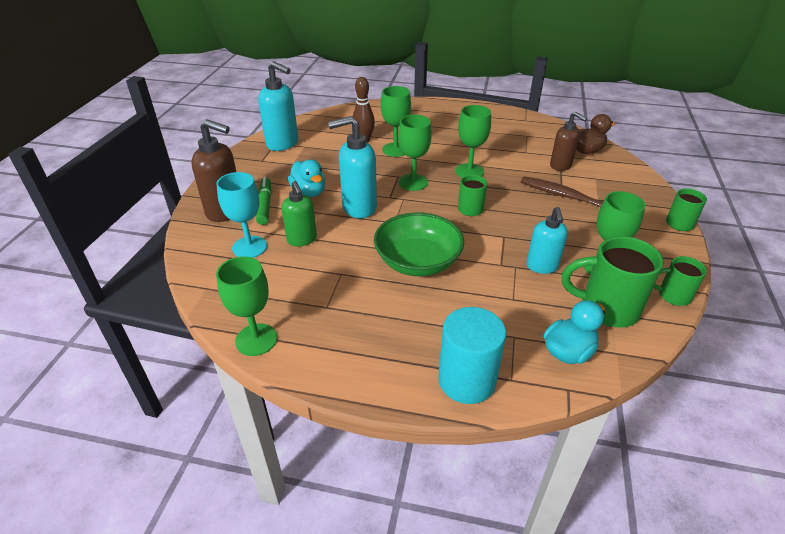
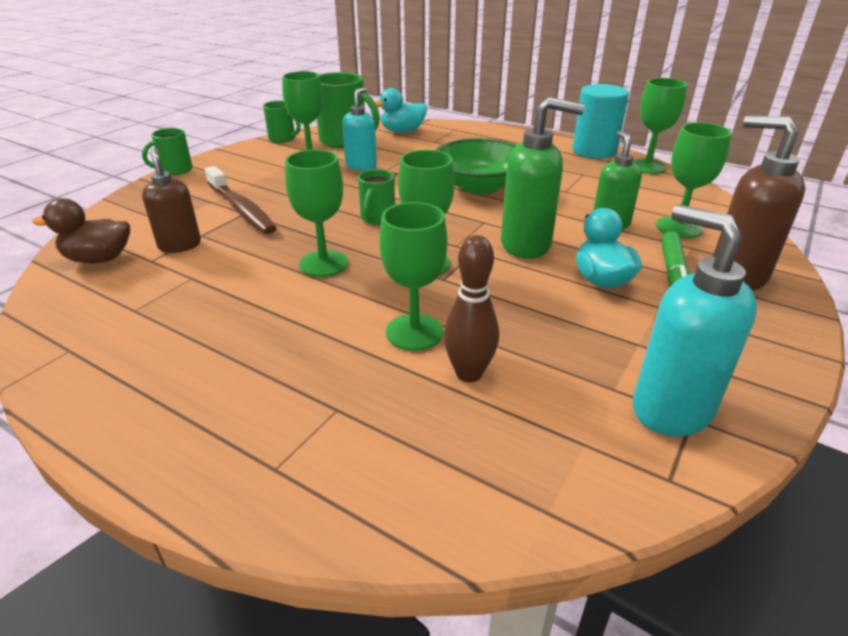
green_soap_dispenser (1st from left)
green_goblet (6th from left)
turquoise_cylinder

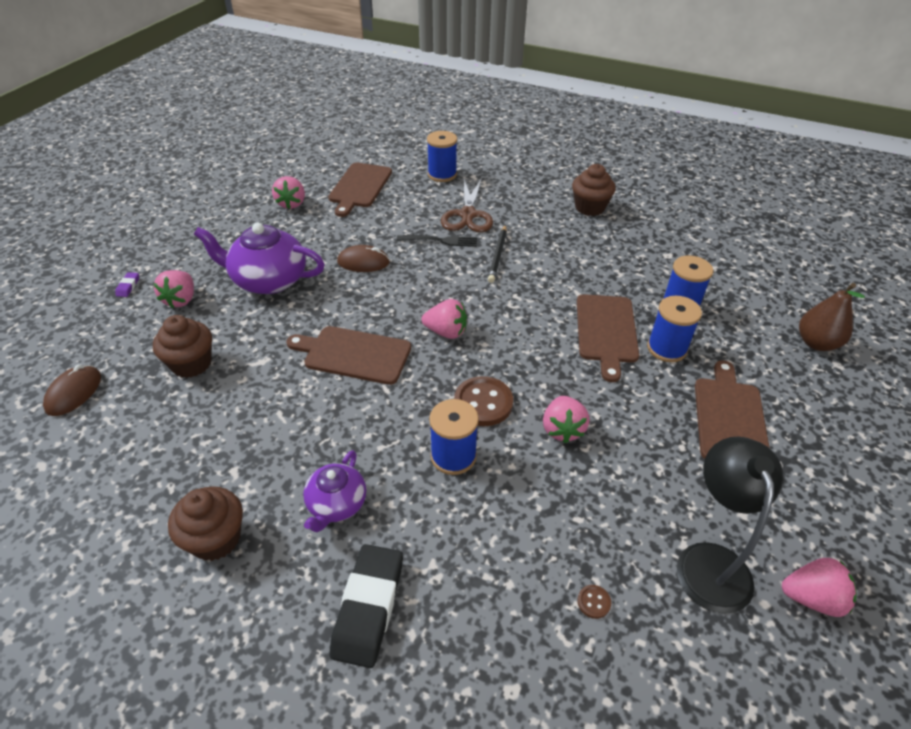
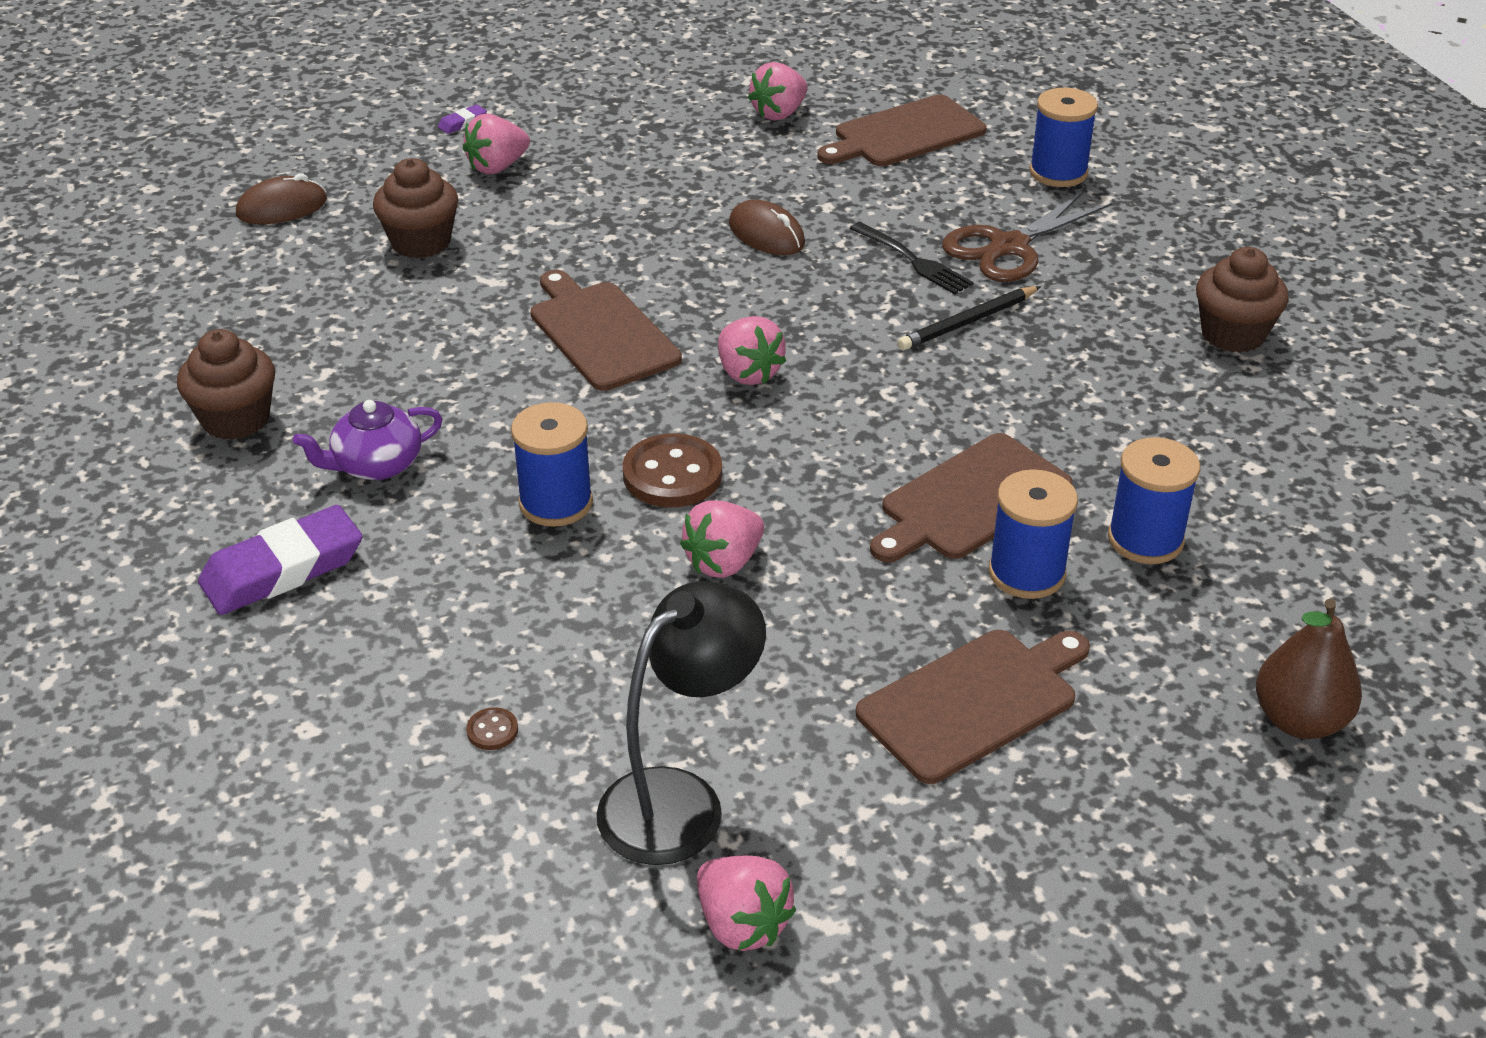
purple_teapot (1st from left in the first image)
purple_eraser (1st from left)

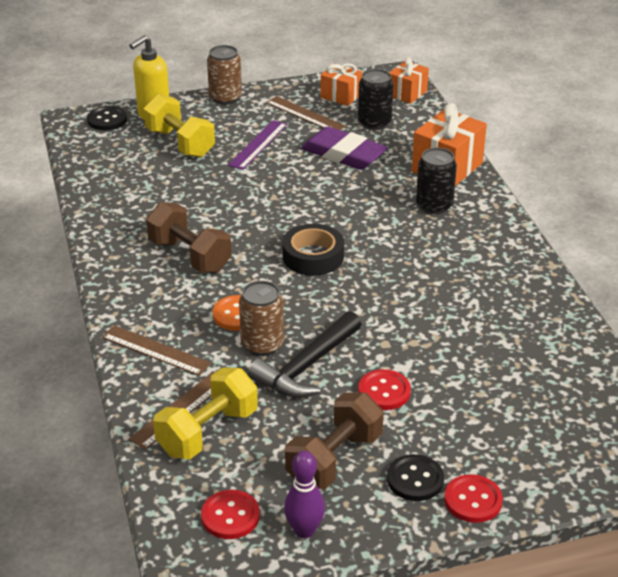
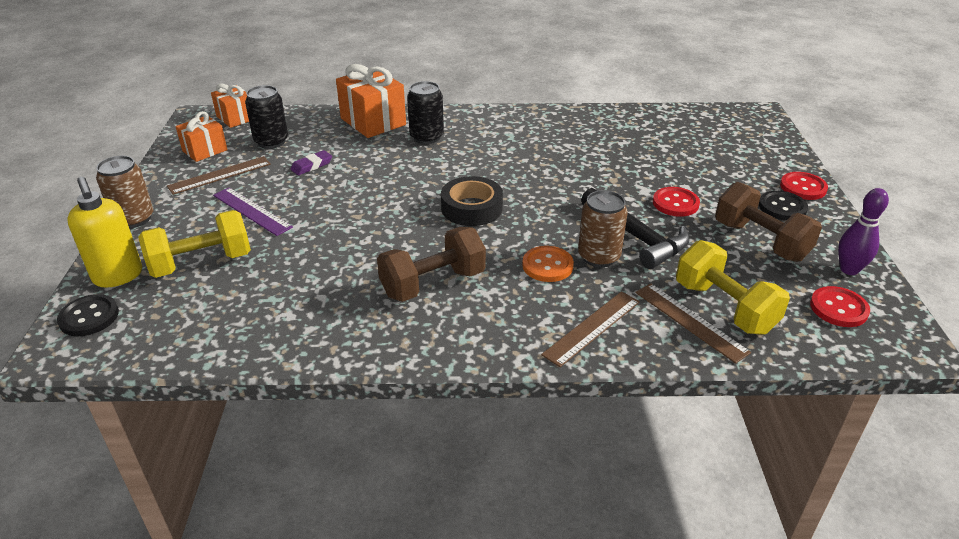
purple_eraser

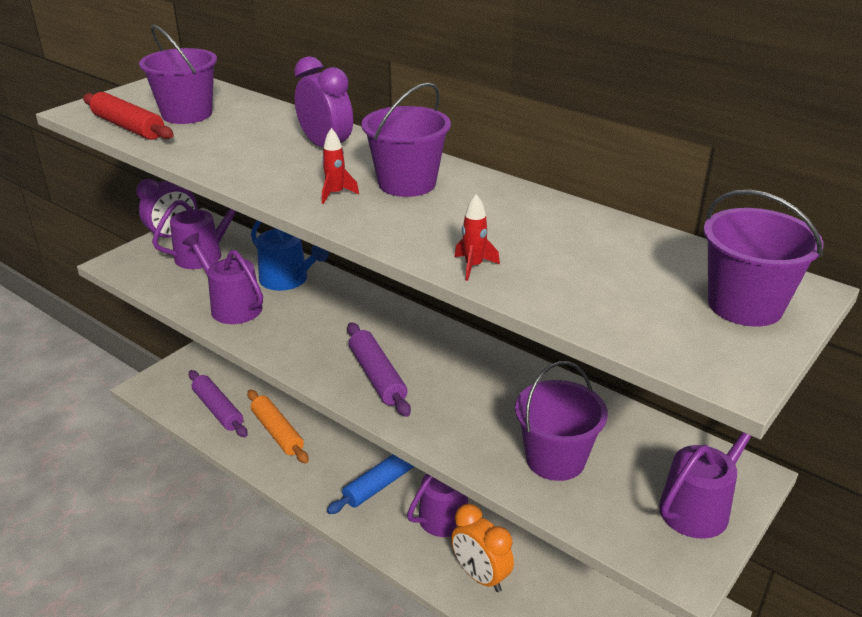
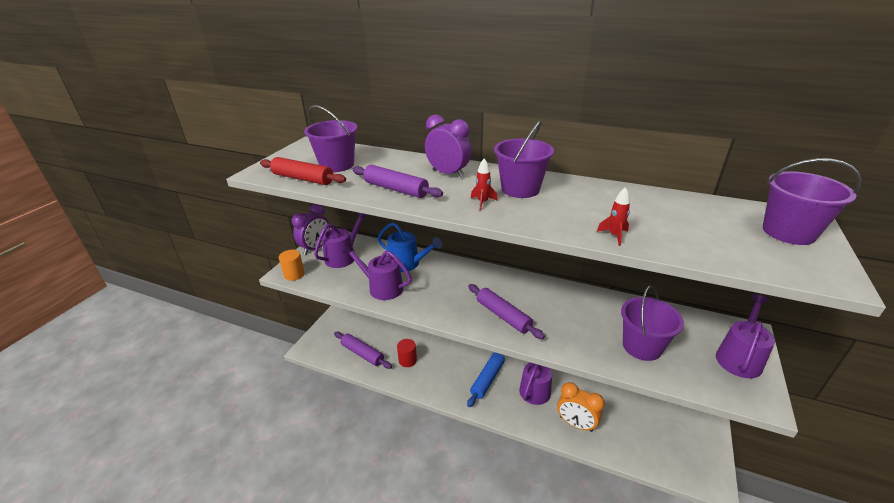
red_cylinder
purple_rolling_pin (2nd from left)
orange_cylinder

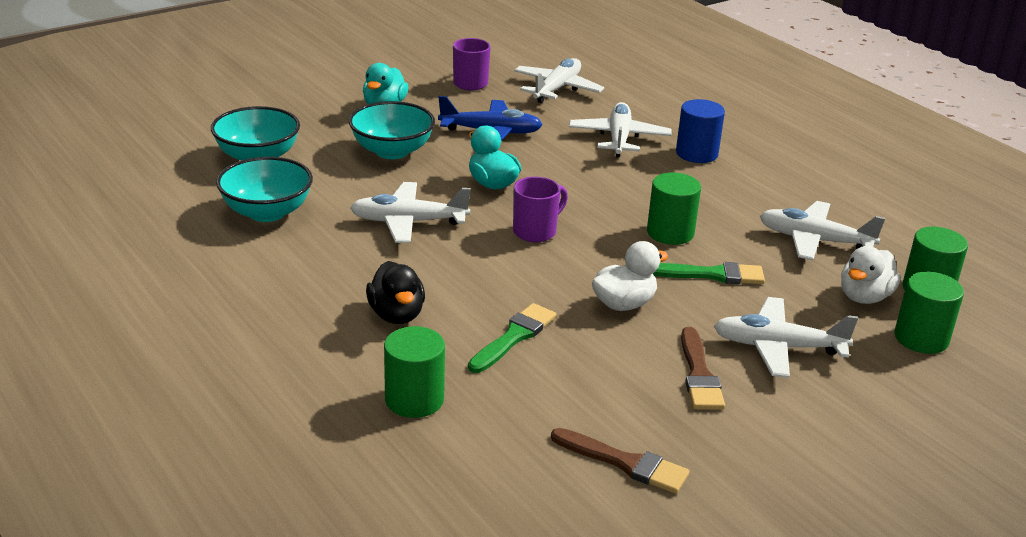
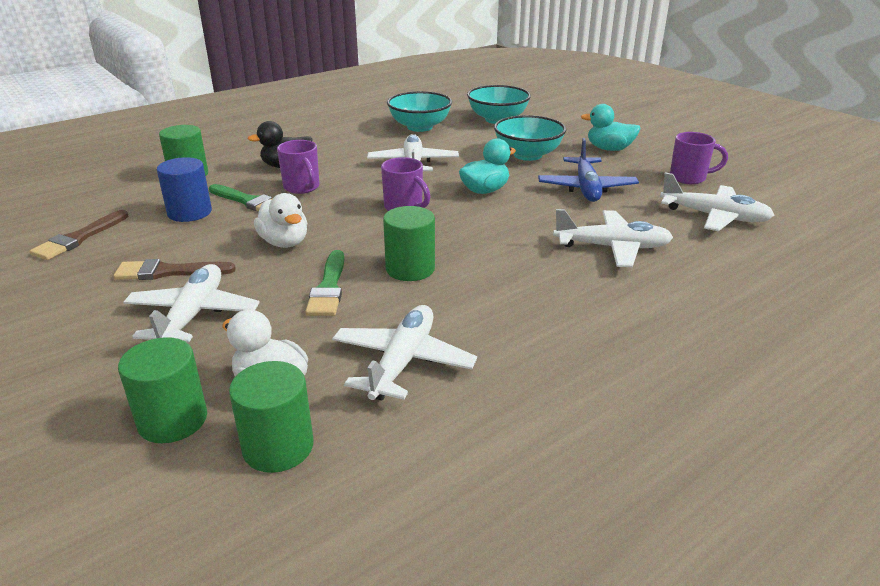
blue_cylinder
purple_mug (1st from left)

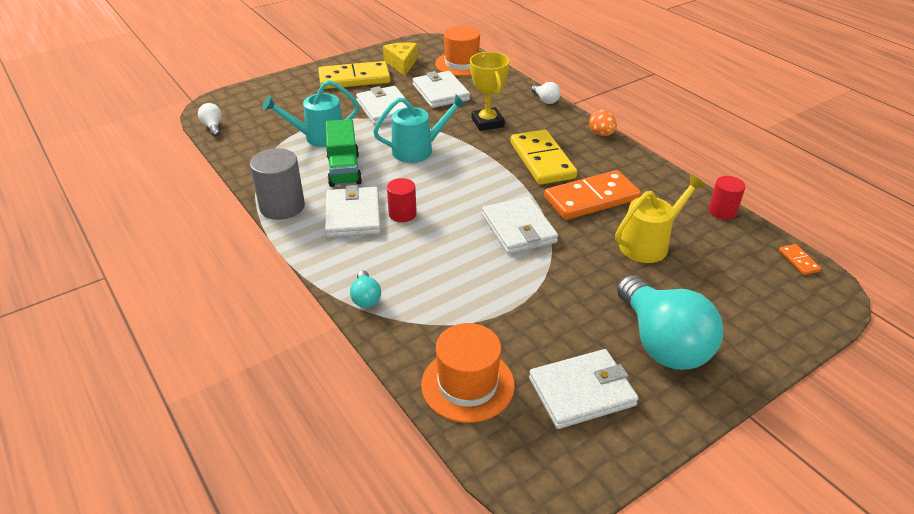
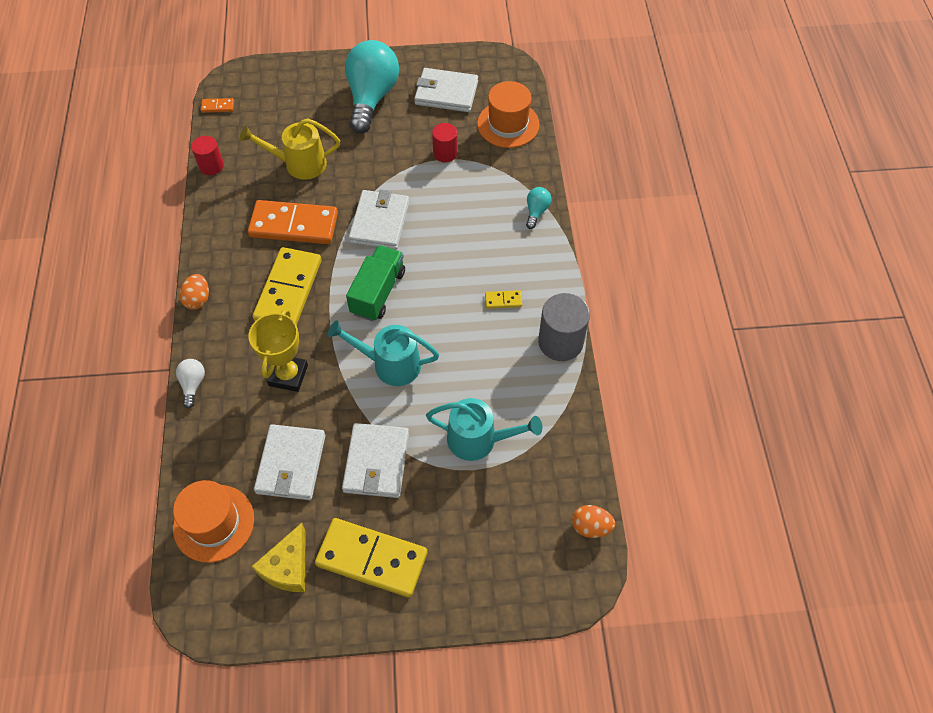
orange_egg (2nd from left)
green_truck
red_cylinder (2nd from left)
yellow_domino (3rd from left)
orange_domino (1st from left)

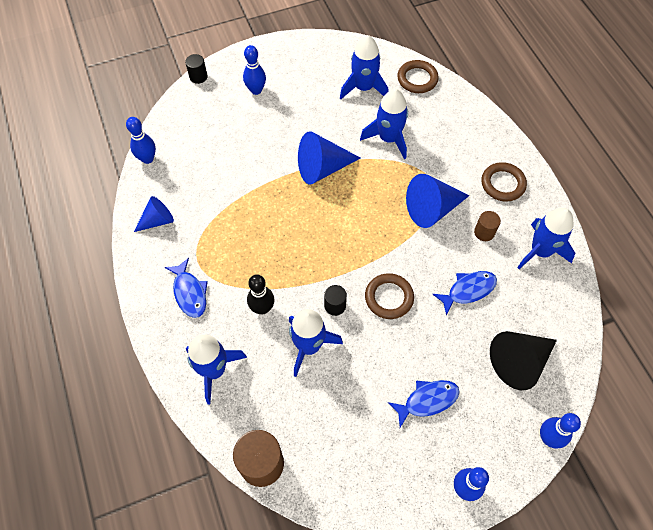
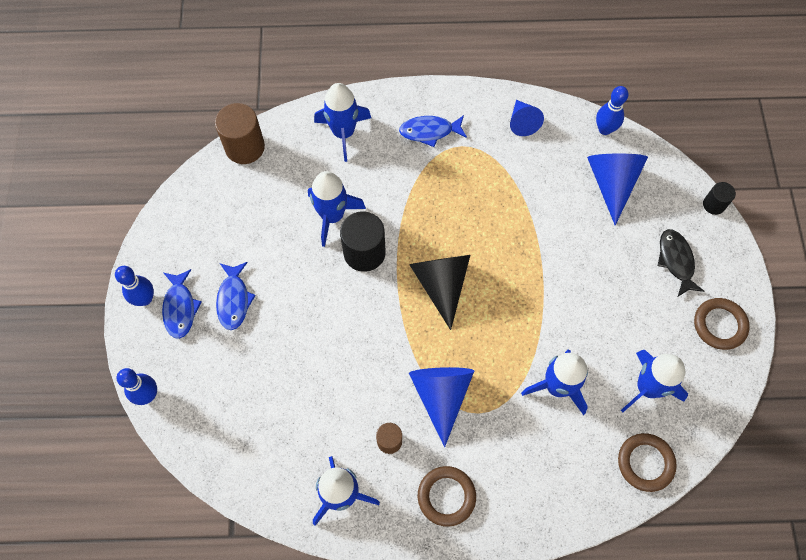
black_fish
blue_cone (3rd from left)
blue_fish (1st from left)
brown_ring (3rd from left)
black_bowling_pin
black_cylinder (1st from left)
black_cone

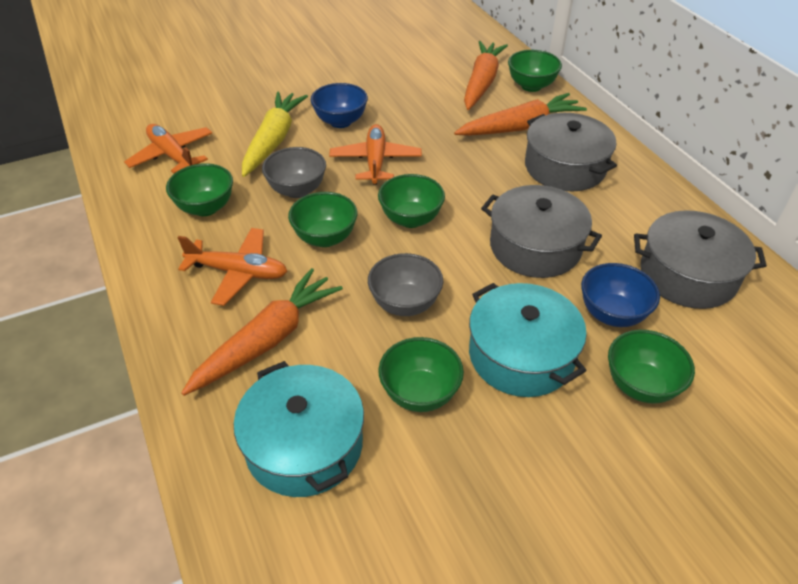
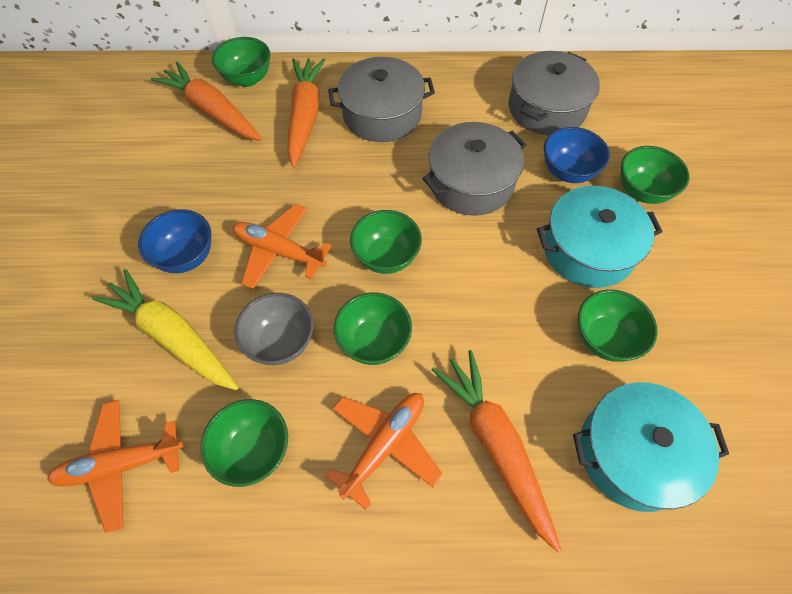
grey_bowl (2nd from left in the first image)

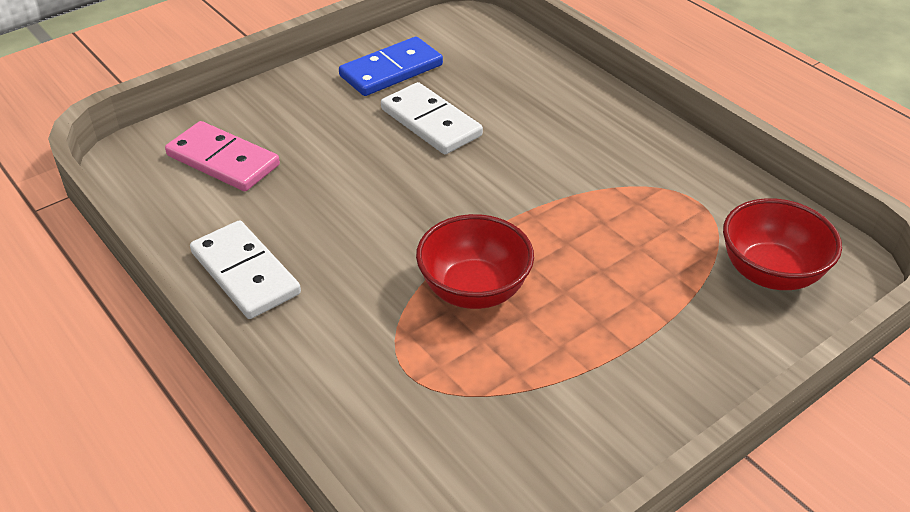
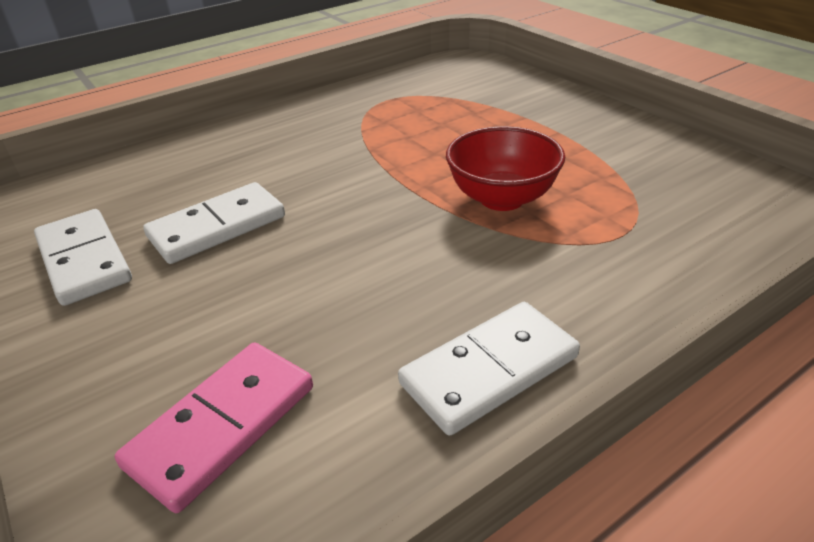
white_domino (1st from left)
red_bowl (2nd from left in the first image)

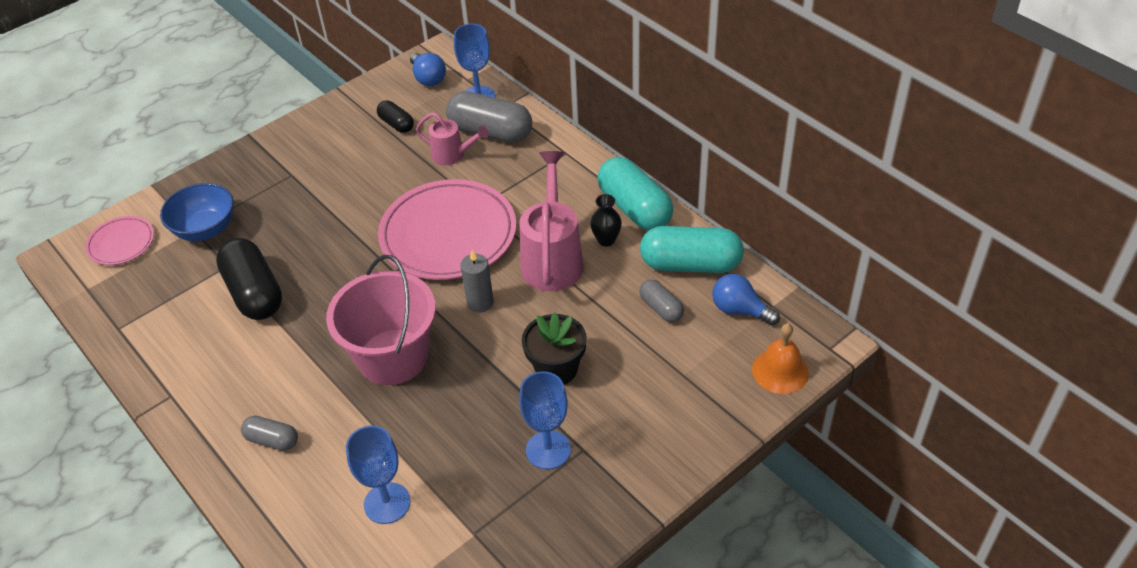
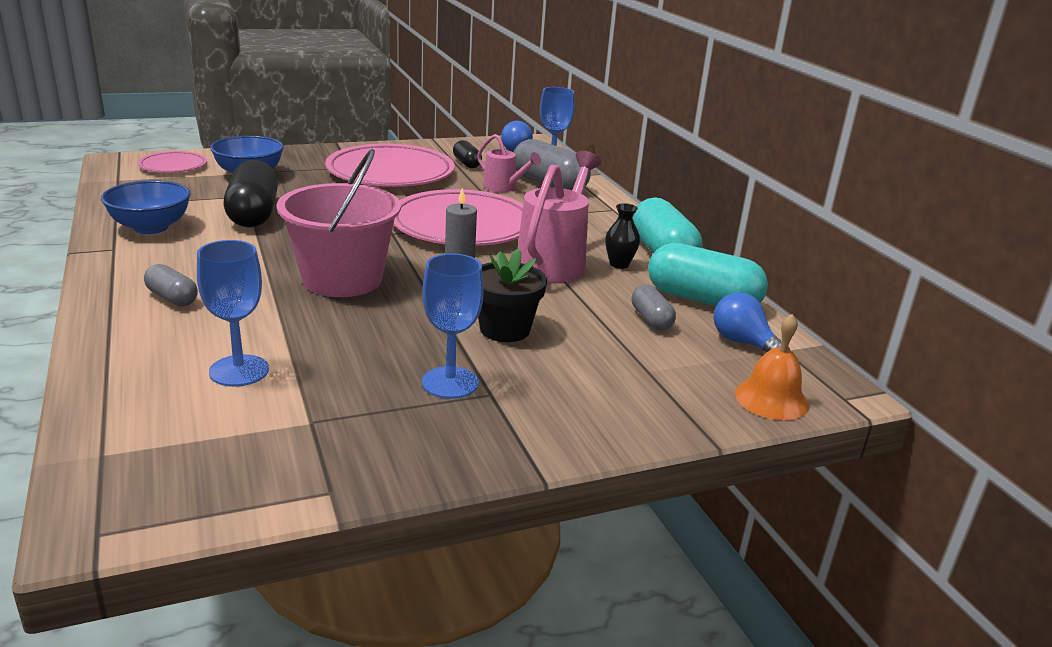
pink_plate (2nd from left)
blue_bowl (1st from left)

